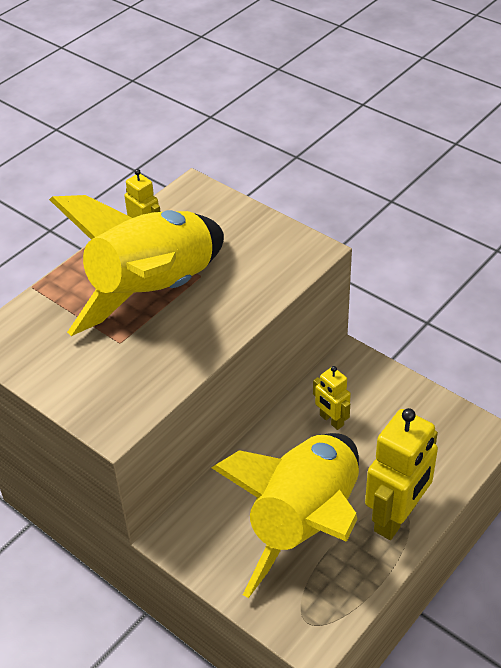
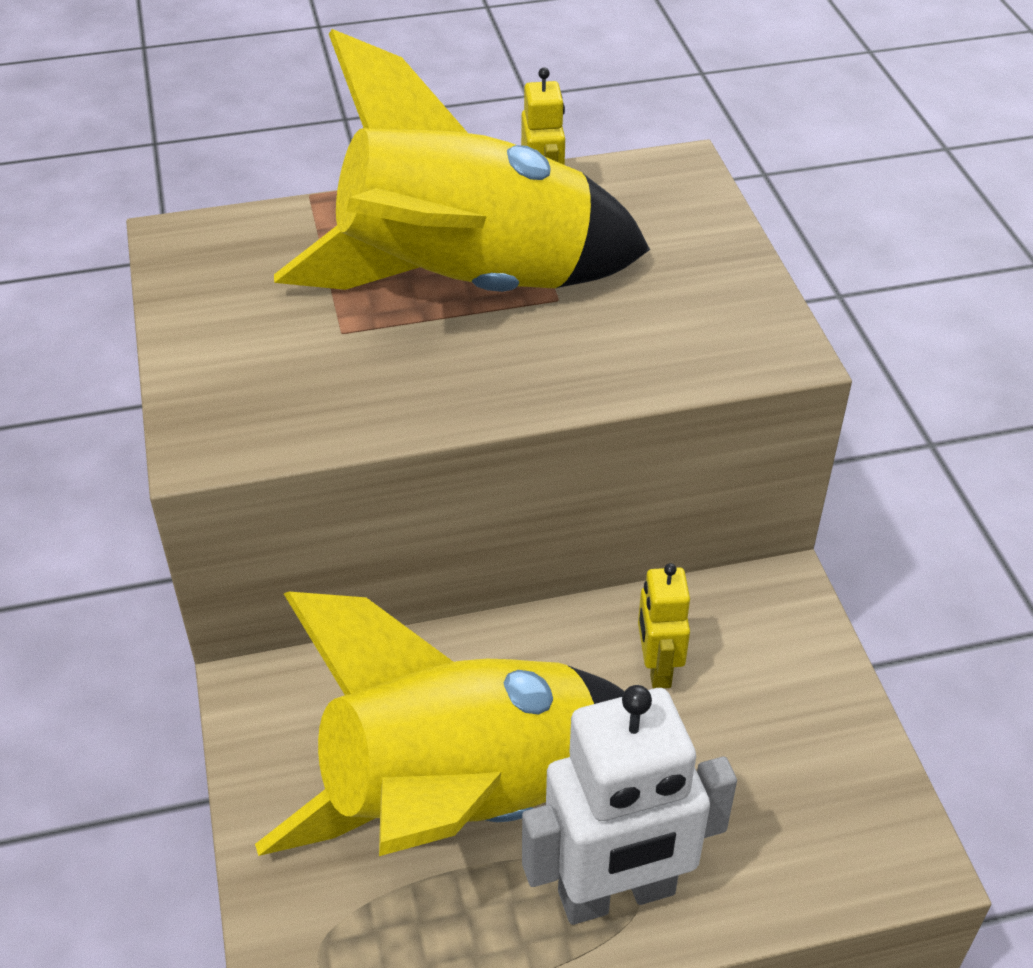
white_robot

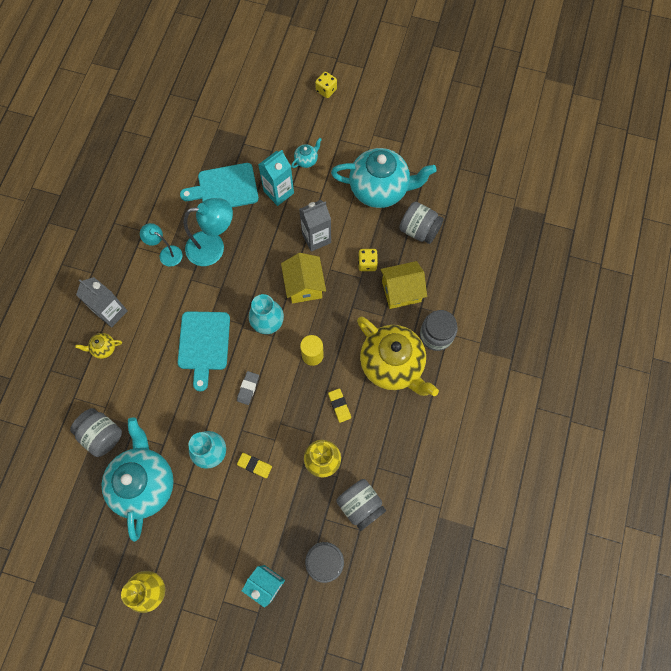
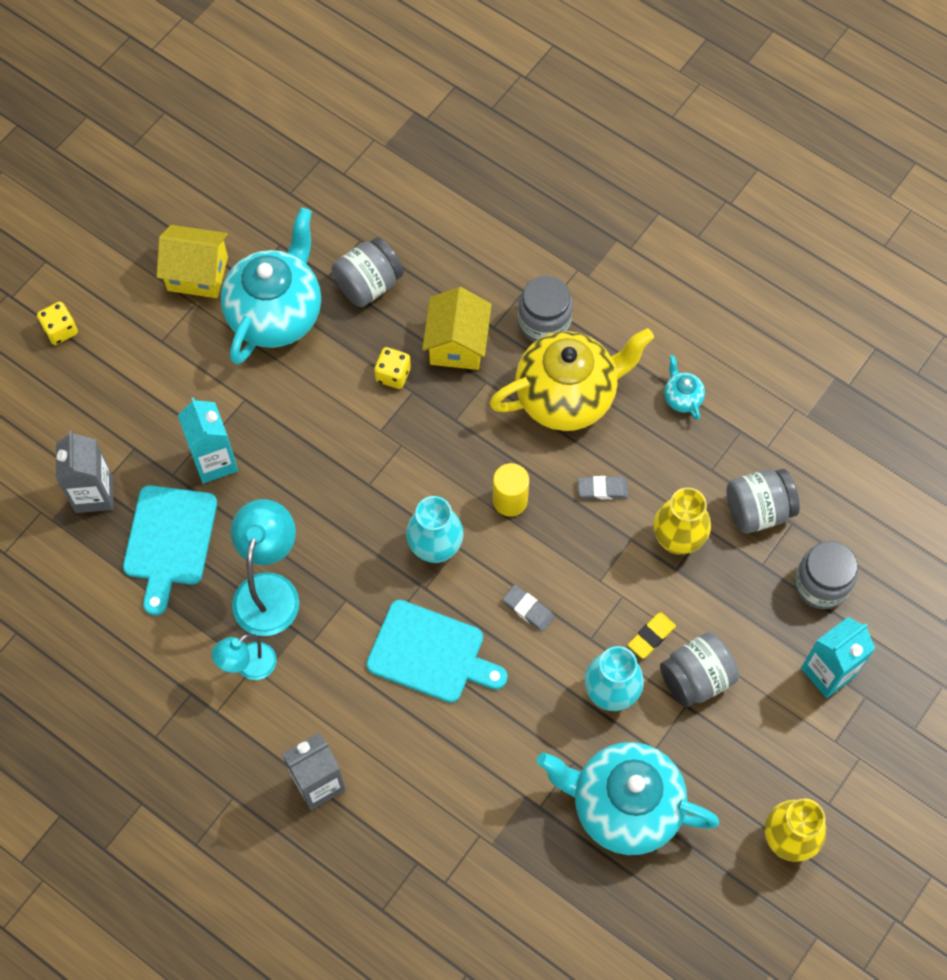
turquoise_teapot (3rd from left)
grey_carton (1st from left)
yellow_house (1st from left)
yellow_teapot (1st from left in the first image)
grey_eraser (2nd from left)
grey_jar (3rd from left)

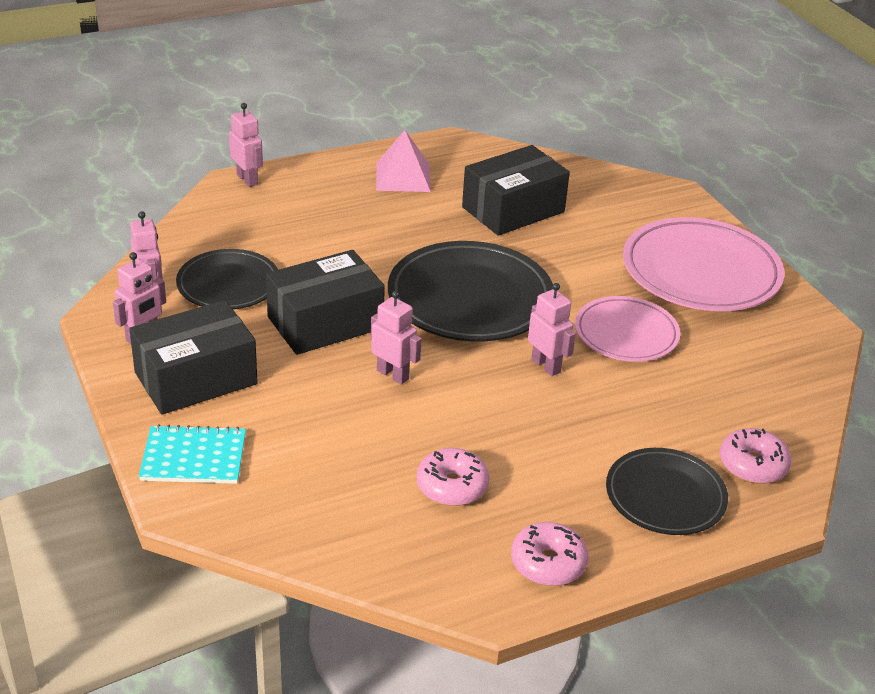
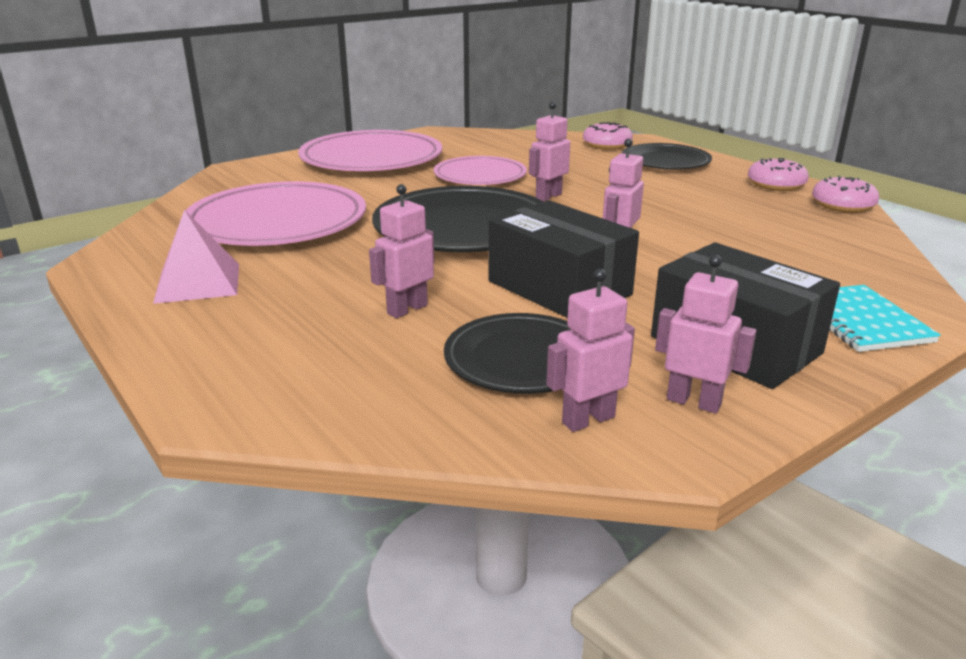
pink_robot (1st from left)
pink_plate (1st from left)
pink_donut (3rd from left)

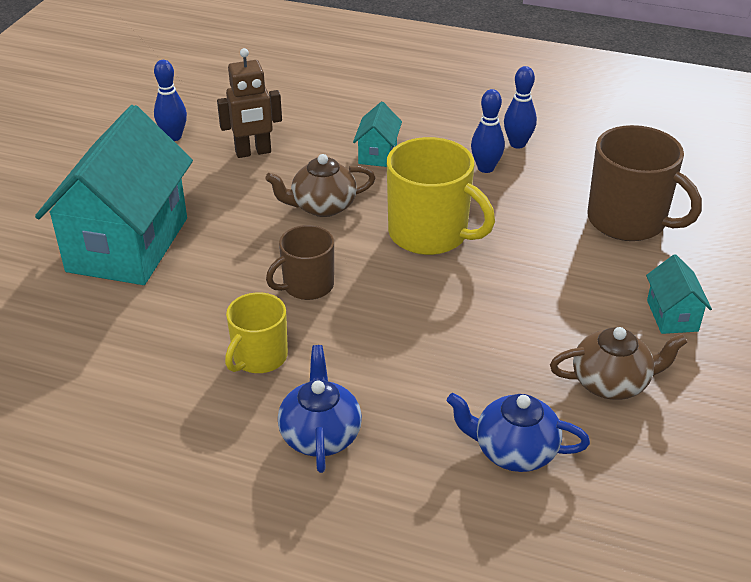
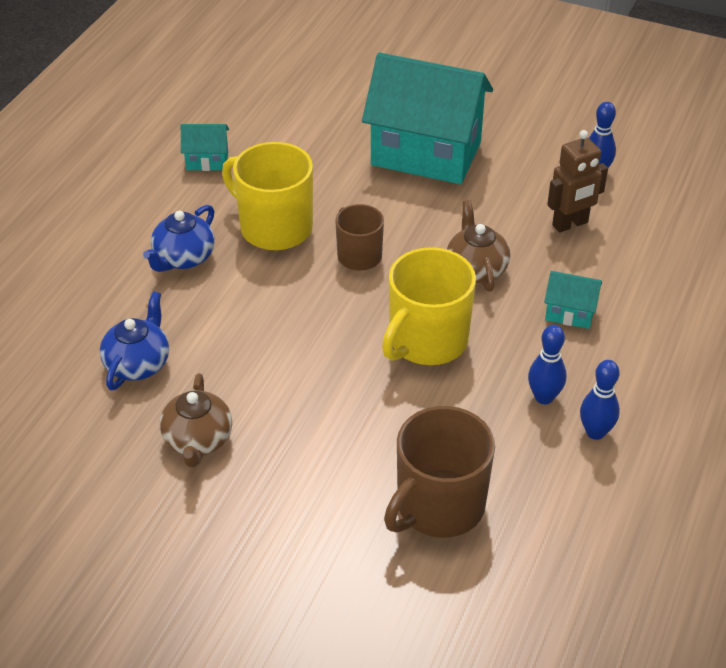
brown_robot
turquoise_house (1st from left)
yellow_mug (1st from left)
blue_teapot (2nd from left)

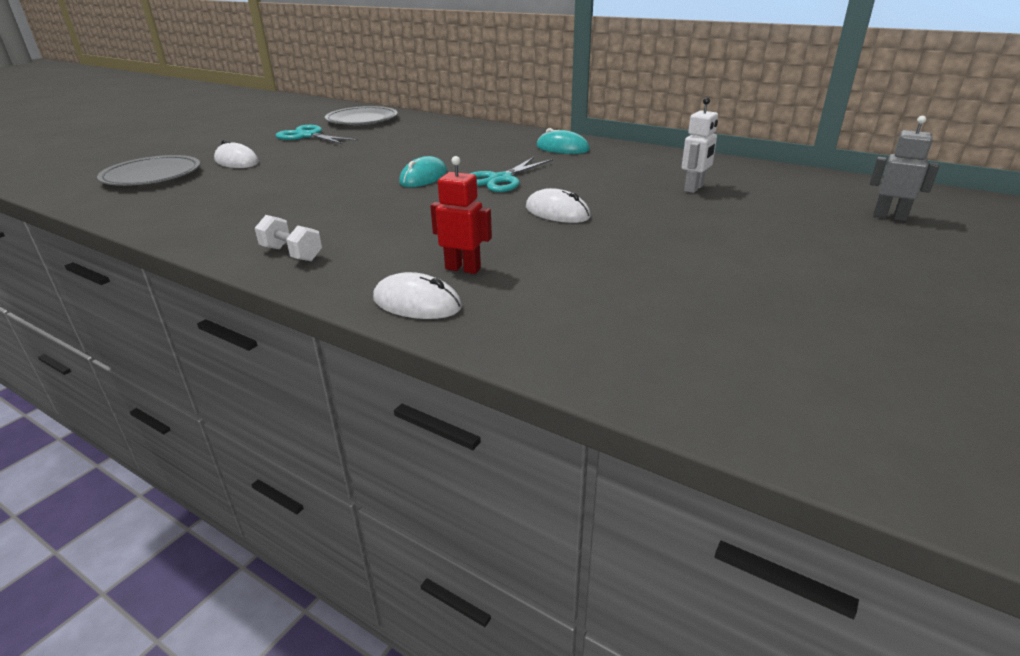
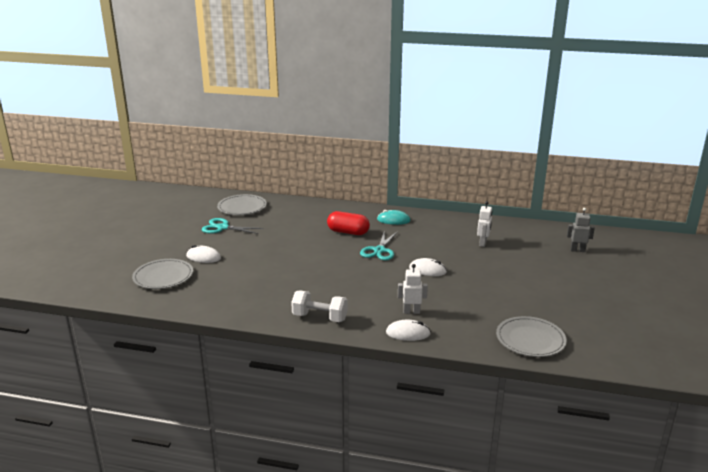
turquoise_mouse (1st from left in the first image)
white_robot (1st from left)
white_dumbbell
red_capsule
grey_plate (3rd from left)

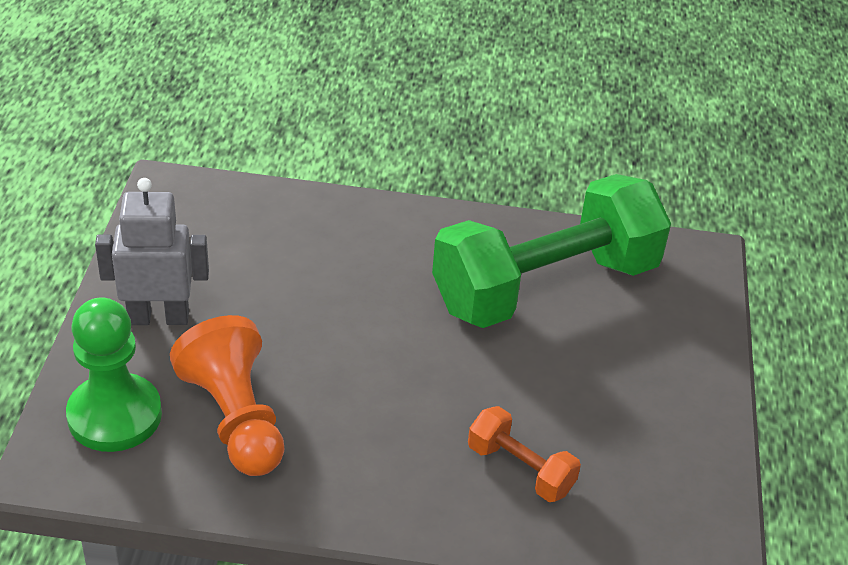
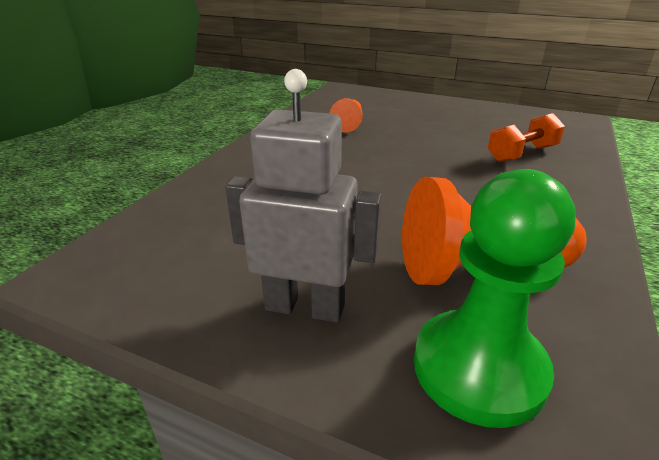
orange_pawn (1st from left)
grey_robot

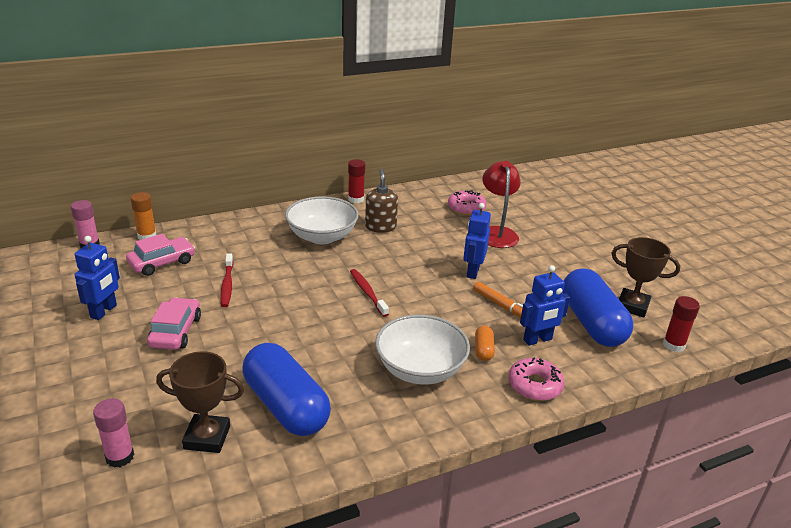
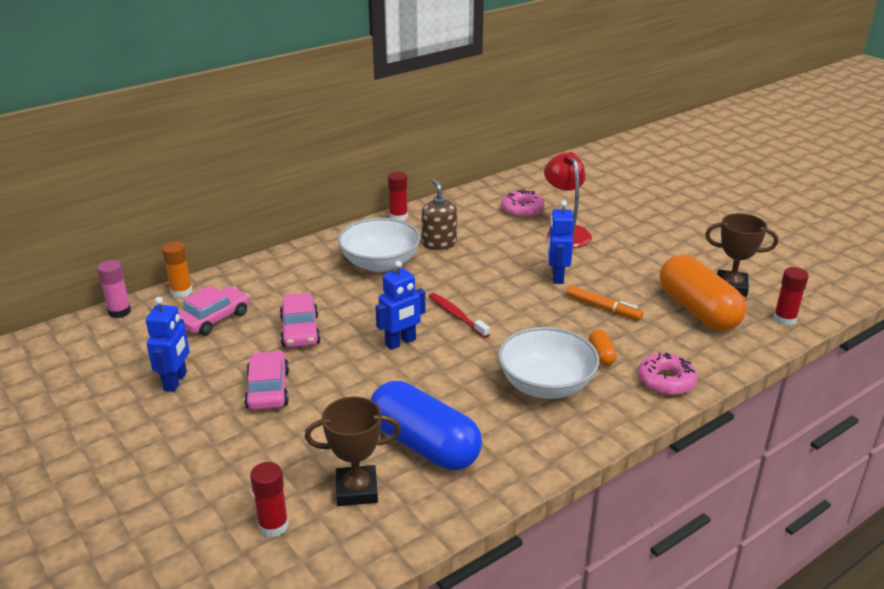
pink_car (3rd from left)
blue_robot (2nd from left)
orange_capsule (2nd from left)
red_glue_stick (1st from left)

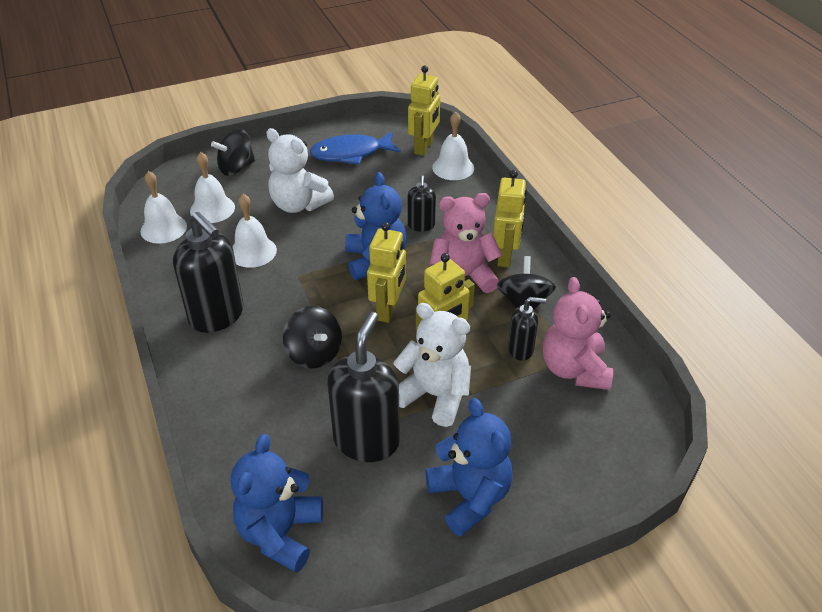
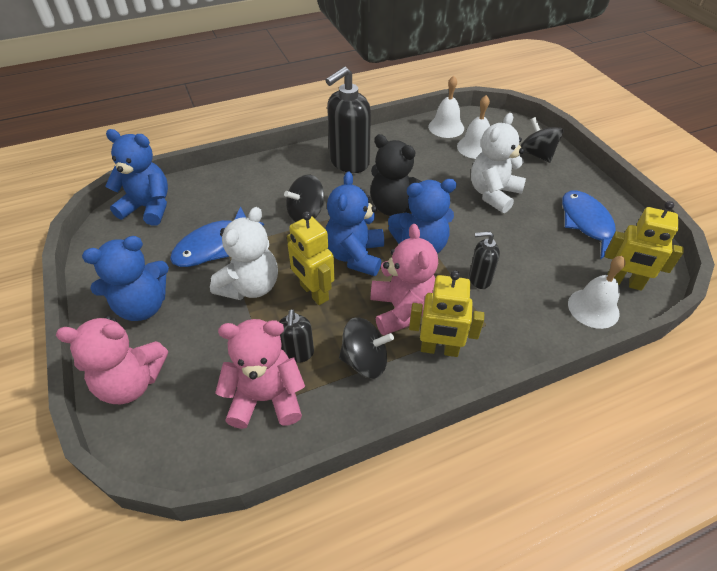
white_bell (3rd from left in the first image)
blue_teddy_bear (3rd from left)
blue_fish (1st from left)
black_teddy_bear
pink_teddy_bear (1st from left)

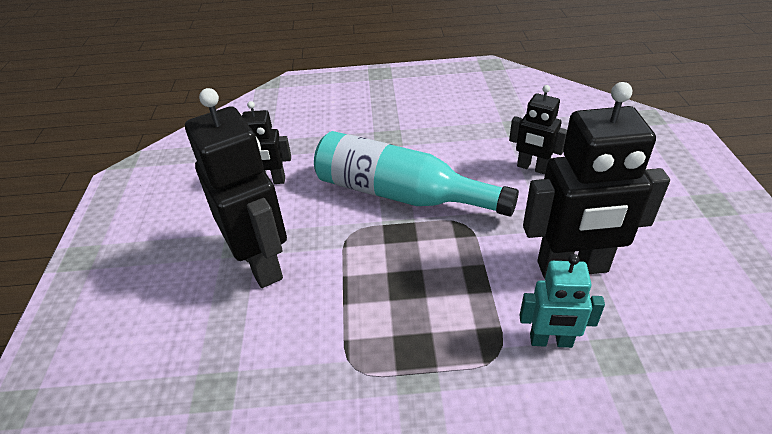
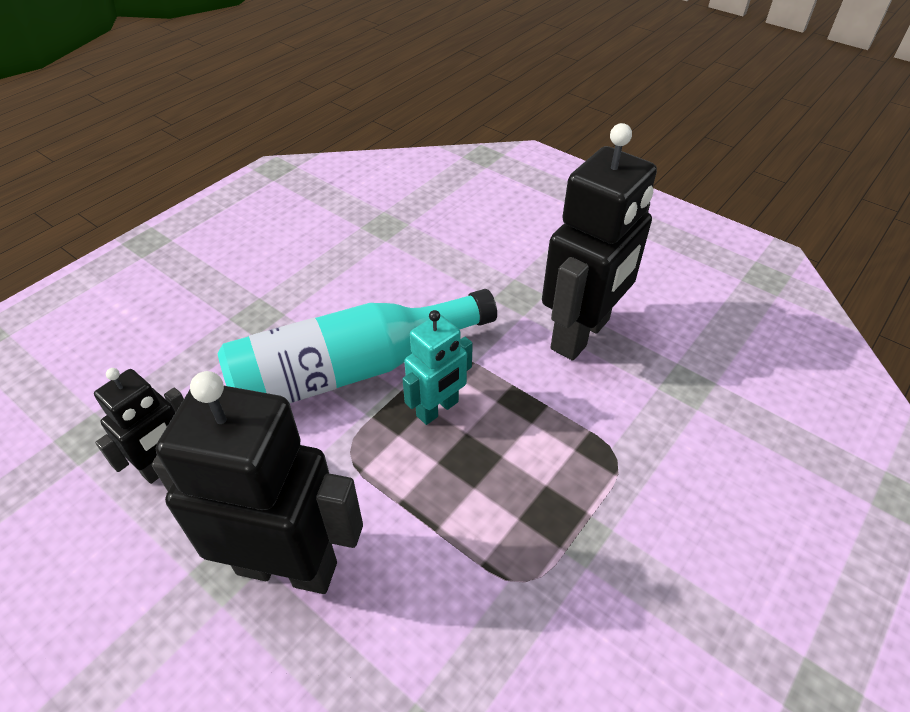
black_robot (3rd from left in the first image)
turquoise_robot

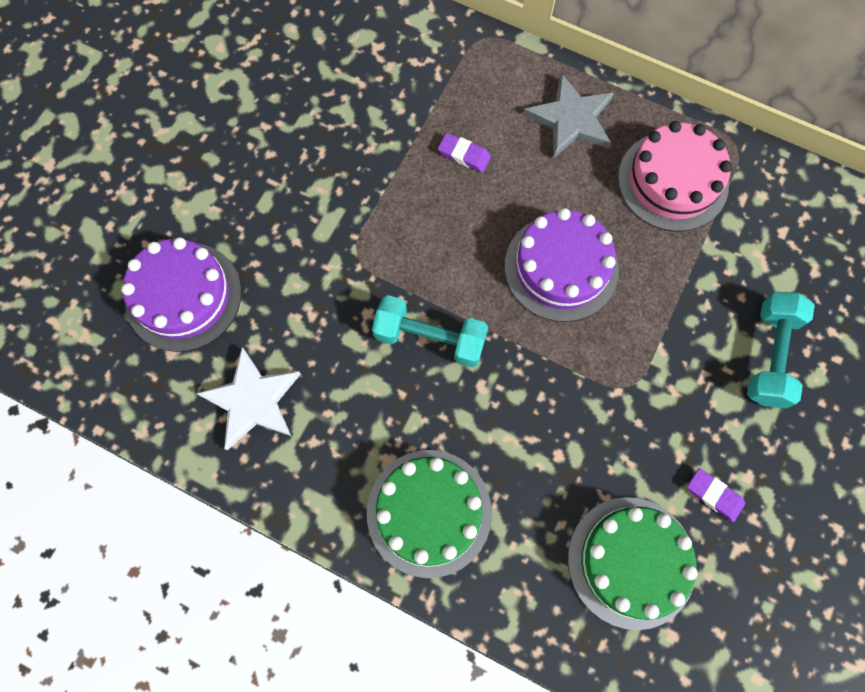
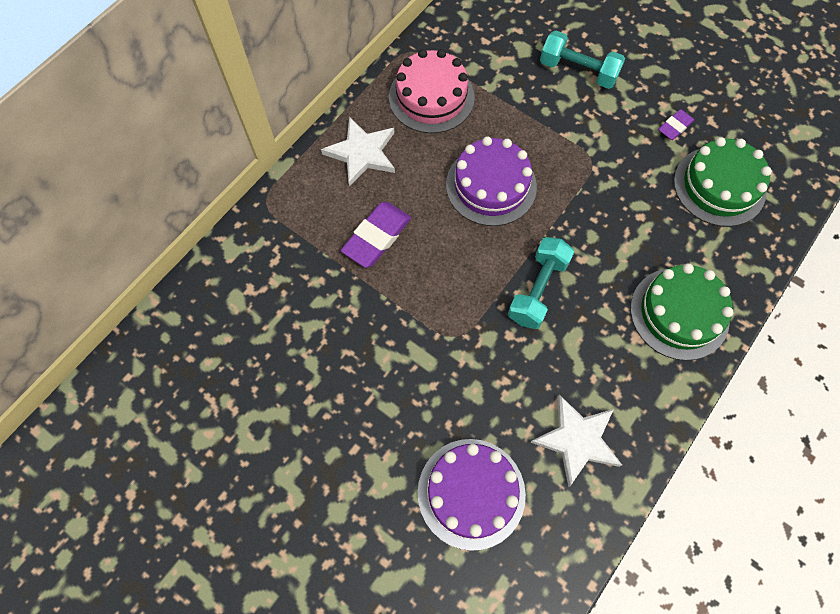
white_star (1st from left)
purple_eraser (1st from left)

